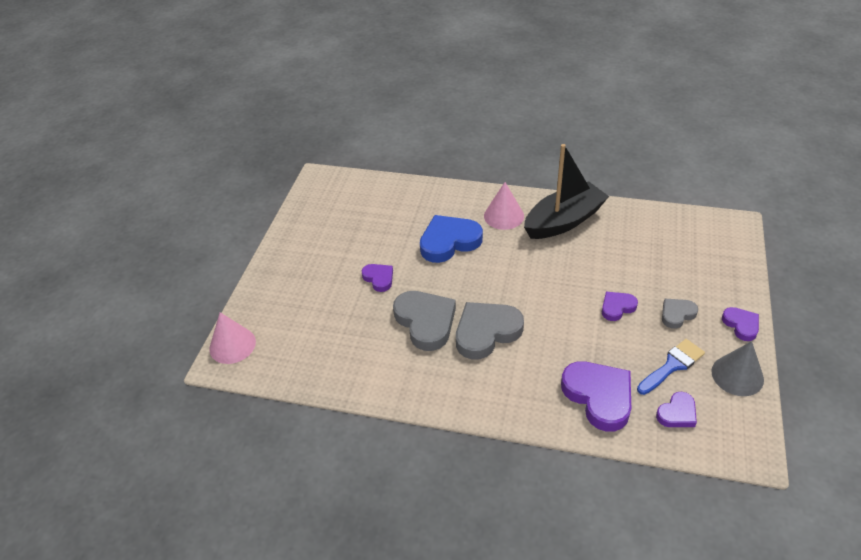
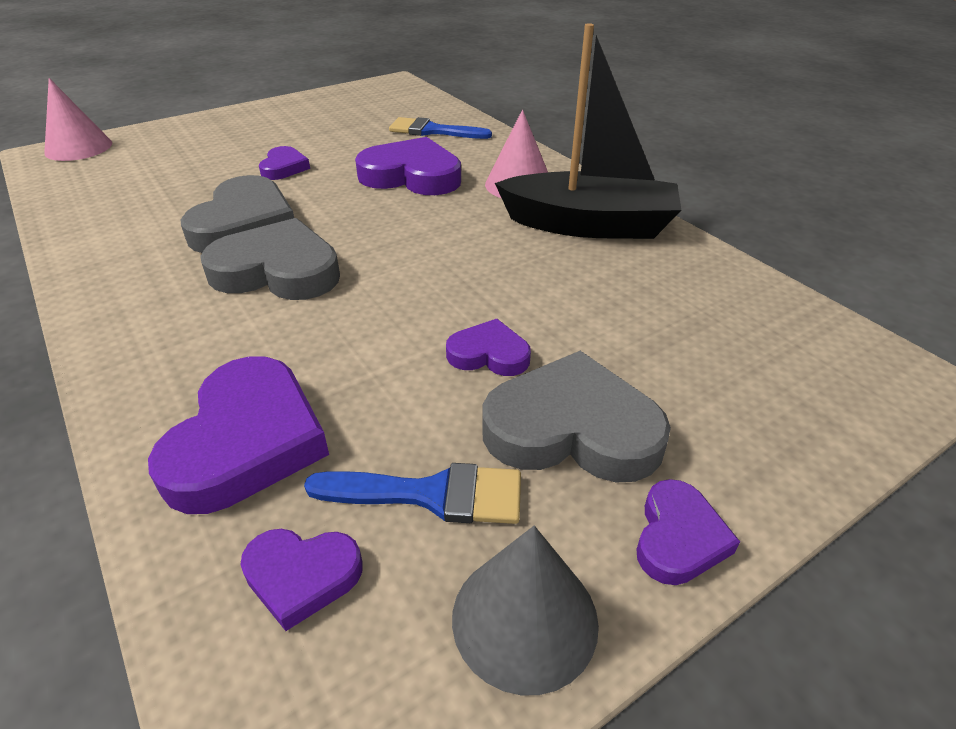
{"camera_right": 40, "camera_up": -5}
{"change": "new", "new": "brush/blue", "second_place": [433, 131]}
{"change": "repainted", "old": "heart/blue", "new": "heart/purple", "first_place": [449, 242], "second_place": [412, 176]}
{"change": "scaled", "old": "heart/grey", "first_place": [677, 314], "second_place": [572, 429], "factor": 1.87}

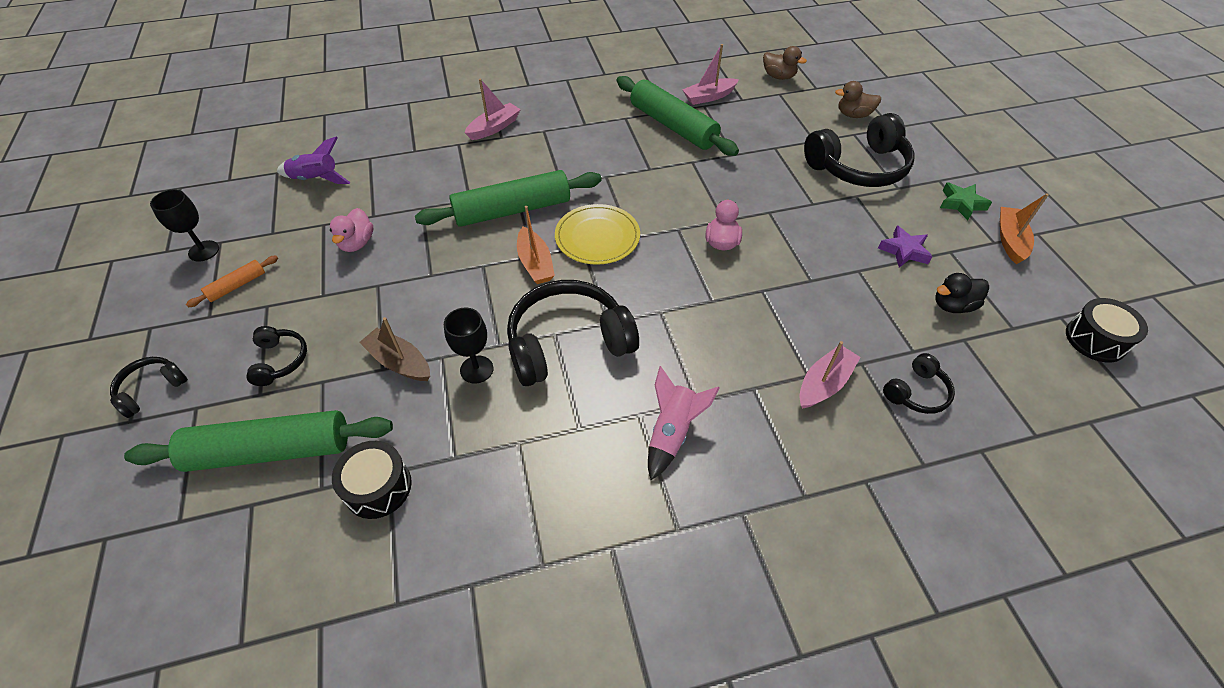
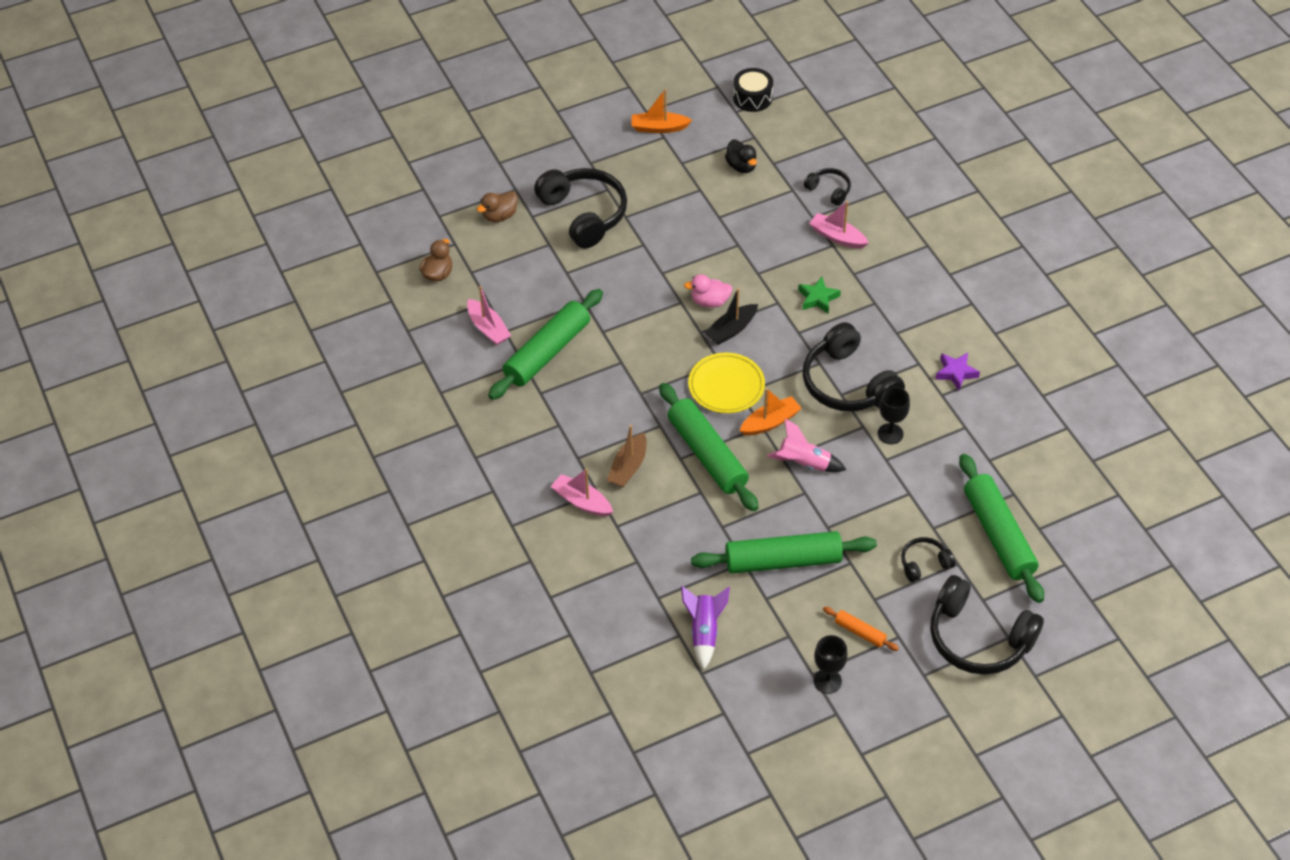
{"camera_right": -100, "camera_up": 0}
{"change": "gone", "old": "drum/black", "first_place": [378, 487]}
{"change": "new", "new": "boat/black", "second_place": [731, 330]}
{"change": "shifted", "old": "boat/brown", "first_place": [399, 362], "second_place": [628, 467]}
{"change": "shifted", "old": "rocket/pink", "first_place": [672, 432], "second_place": [804, 463]}
{"change": "shifted", "old": "star/purple", "first_place": [904, 251], "second_place": [956, 373]}
{"change": "shifted", "old": "star/green", "first_place": [961, 204], "second_place": [818, 298]}
{"change": "swapped", "old": "duck/pink", "new": "rolling pin/green", "first_place": [357, 243], "second_place": [783, 561]}
{"change": "rotated", "old": "duck/brown", "first_place": [853, 115], "second_place": [500, 216], "degrees": 60}
{"change": "scaled", "old": "headphones/black", "first_place": [152, 389], "second_place": [978, 638], "factor": 2.04}

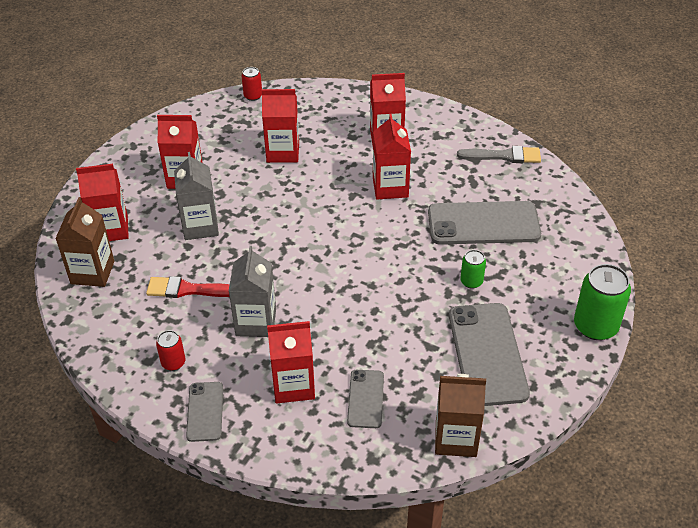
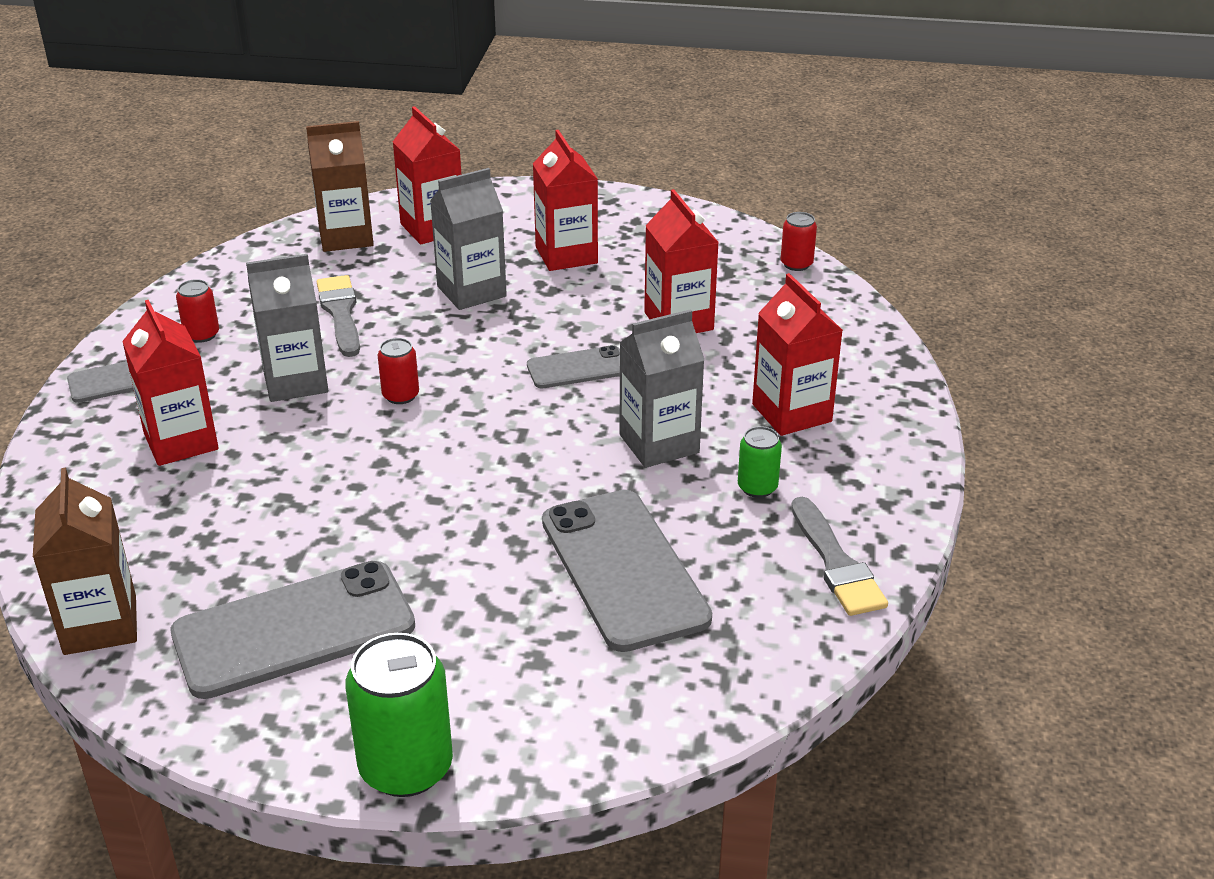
{"camera_right": 70, "camera_up": -10}
{"change": "new", "new": "can/red", "second_place": [400, 395]}
{"change": "shifted", "old": "phone/grey", "first_place": [365, 399], "second_place": [577, 368]}
{"change": "shifted", "old": "can/green", "first_place": [471, 281], "second_place": [757, 487]}
{"change": "repainted", "old": "brush/red", "new": "brush/grey", "first_place": [189, 290], "second_place": [341, 313]}
{"change": "repainted", "old": "carton/red", "new": "carton/grey", "first_place": [390, 187], "second_place": [659, 444]}

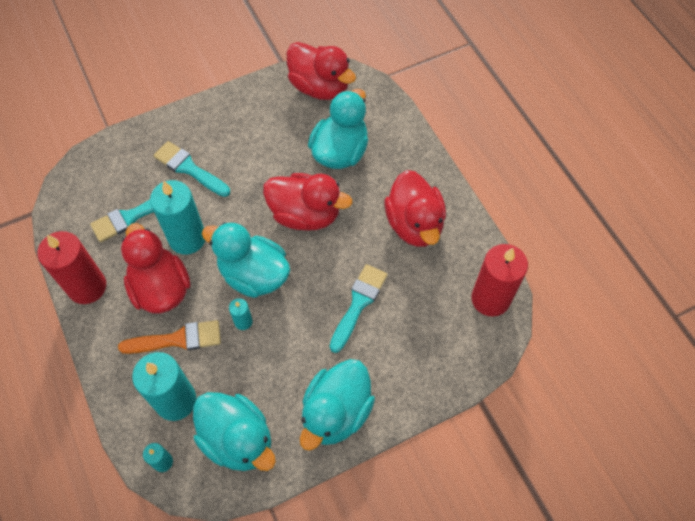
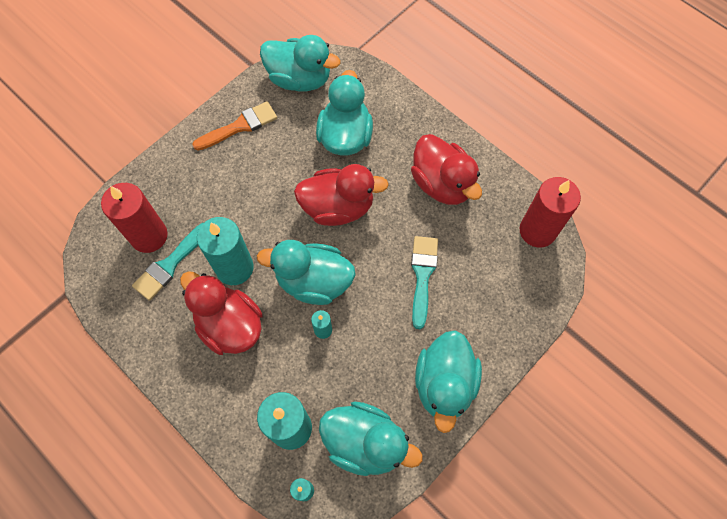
{"camera_right": -20, "camera_up": 5}
{"change": "gone", "old": "brush/turquoise", "first_place": [189, 168]}
{"change": "shifted", "old": "candle/red", "first_place": [87, 287], "second_place": [149, 236]}
{"change": "shifted", "old": "brush/orange", "first_place": [177, 339], "second_place": [240, 126]}
{"change": "repainted", "old": "duck/red", "new": "duck/turquoise", "first_place": [320, 87], "second_place": [300, 79]}

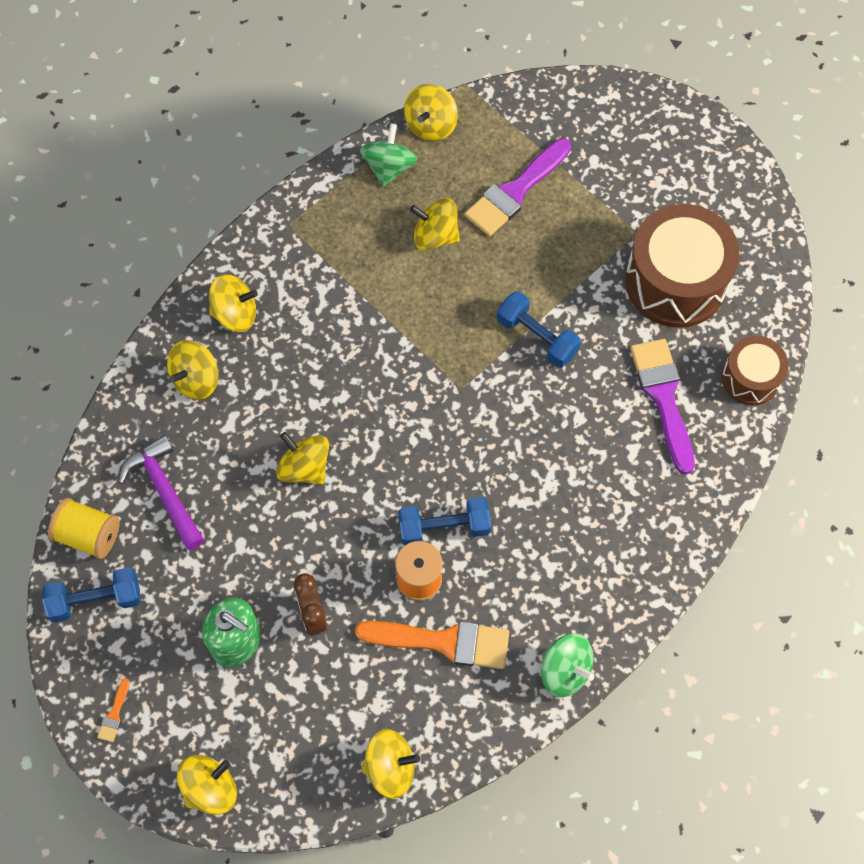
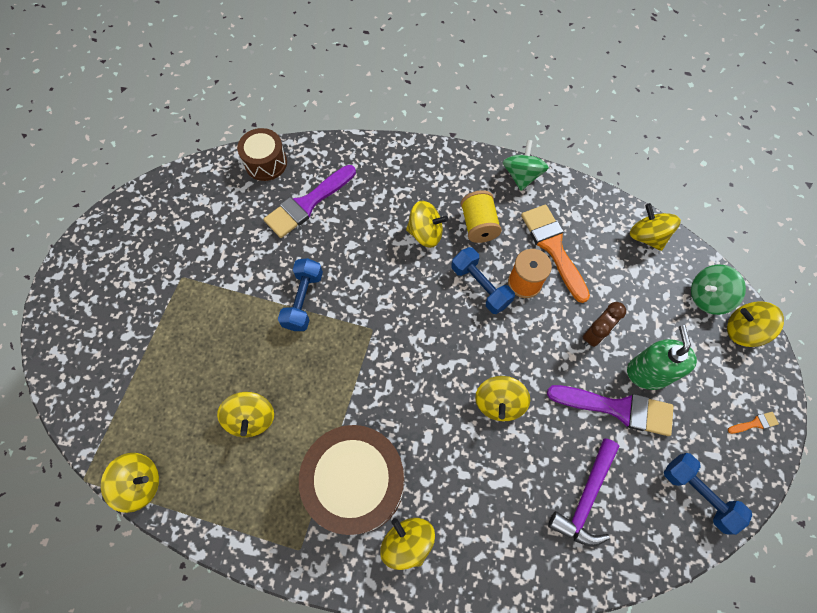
{"camera_right": -120, "camera_up": 0}
{"change": "shifted", "old": "spool/yellow", "first_place": [88, 535], "second_place": [478, 225]}
{"change": "shifted", "old": "spinning top/yellow", "first_place": [196, 379], "second_place": [425, 233]}
{"change": "shifted", "old": "spinning top/green", "first_place": [389, 167], "second_place": [707, 297]}
{"change": "shifted", "old": "brush/purple", "first_place": [515, 191], "second_place": [617, 408]}
{"change": "shifted", "old": "drum/brown", "first_place": [676, 281], "second_place": [357, 483]}

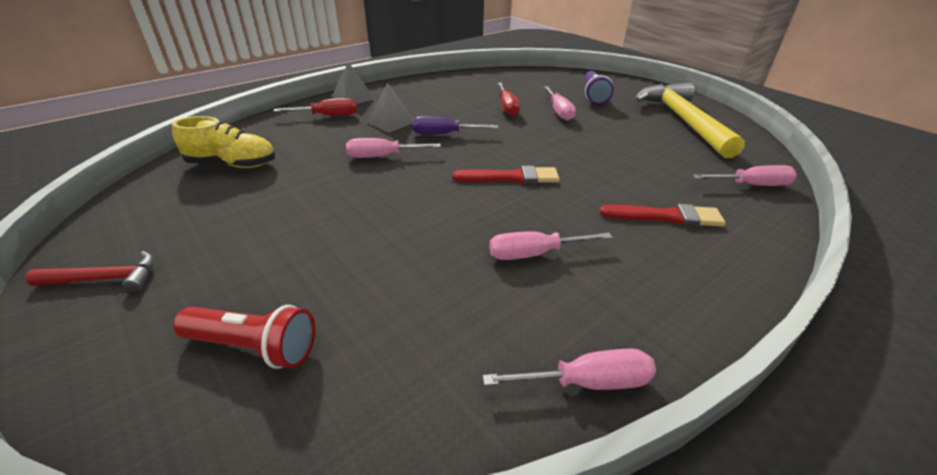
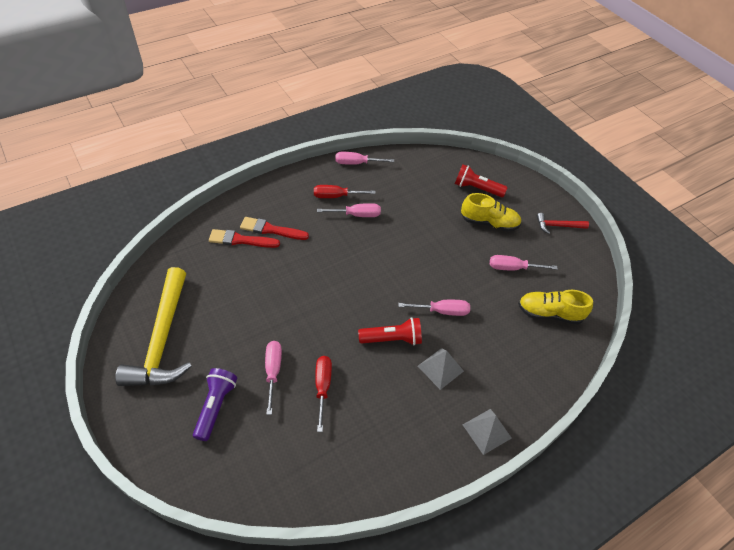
{"camera_right": -175, "camera_up": 15}
{"change": "new", "new": "shoe/yellow", "second_place": [489, 223]}
{"change": "shifted", "old": "screwdriver/red", "first_place": [327, 116], "second_place": [336, 196]}
{"change": "shifted", "old": "brush/red", "first_place": [511, 177], "second_place": [241, 240]}
{"change": "shifted", "old": "screwdriver/pink", "first_place": [751, 185], "second_place": [513, 268]}
{"change": "swapped", "old": "screwdriver/purple", "new": "flashlight/red", "first_place": [444, 134], "second_place": [392, 339]}

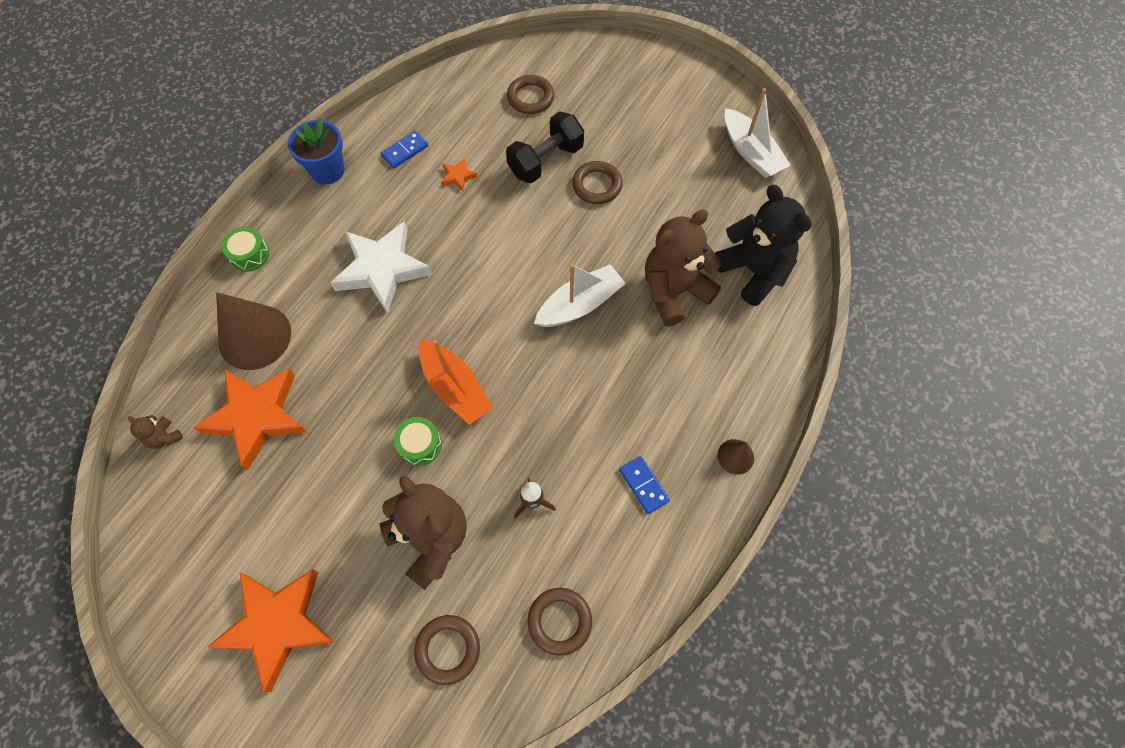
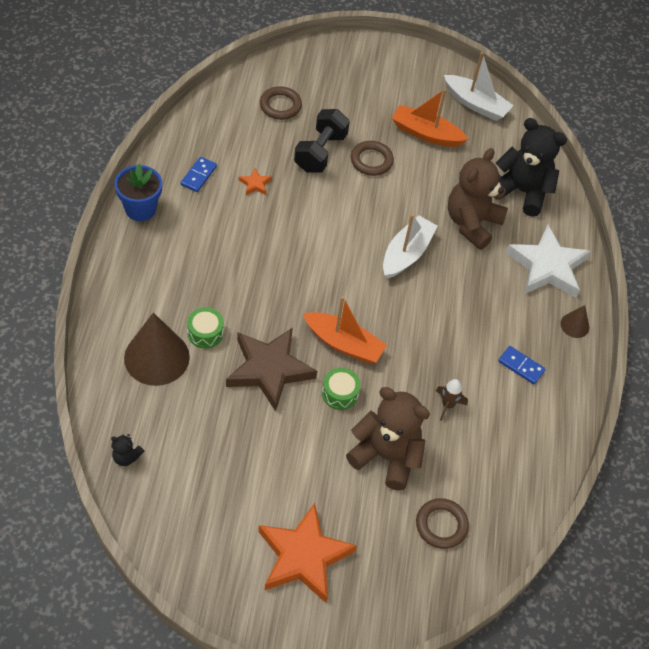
{"camera_right": -30, "camera_up": -10}
{"change": "gone", "old": "star/orange", "first_place": [256, 416]}
{"change": "gone", "old": "ring/brown", "first_place": [559, 621]}
{"change": "new", "new": "star/brown", "second_place": [269, 369]}
{"change": "new", "new": "boat/orange", "second_place": [426, 133]}
{"change": "shifted", "old": "drum/green", "first_place": [249, 255], "second_place": [205, 333]}
{"change": "shifted", "old": "star/white", "first_place": [382, 269], "second_place": [547, 266]}
{"change": "repainted", "old": "teddy bear/brown", "new": "teddy bear/black", "first_place": [164, 437], "second_place": [126, 457]}

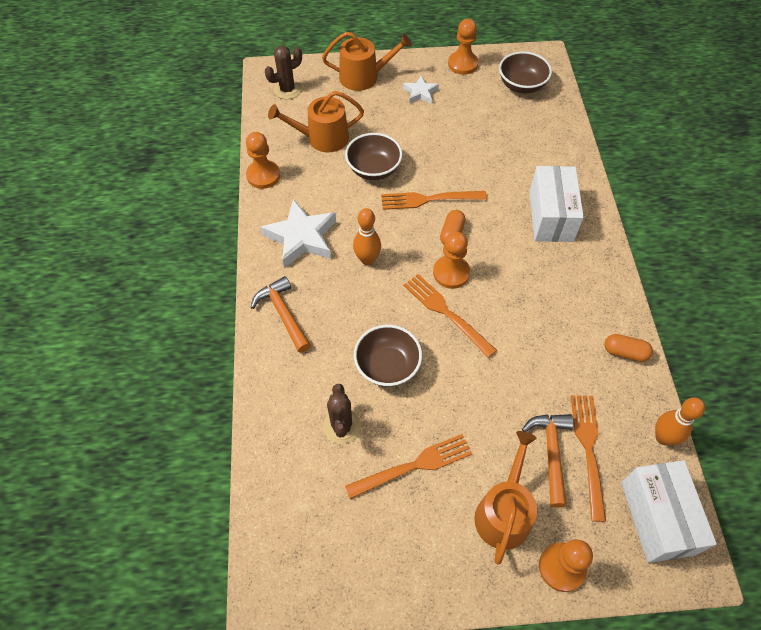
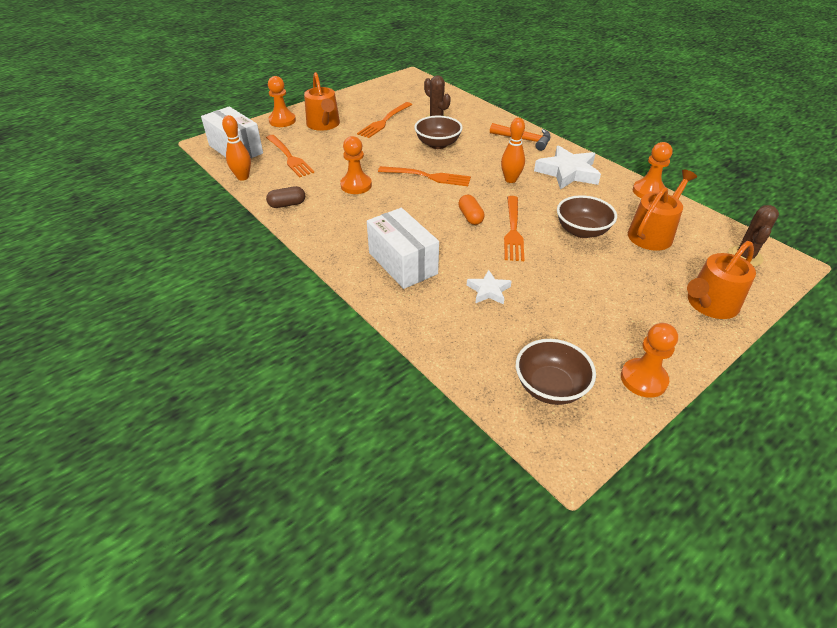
{"camera_right": 145, "camera_up": -15}
{"change": "gone", "old": "hammer/orange", "first_place": [551, 453]}
{"change": "shifted", "old": "star/white", "first_place": [420, 93], "second_place": [488, 291]}
{"change": "shifted", "old": "pawn/orange", "first_place": [451, 273], "second_place": [356, 185]}
{"change": "repainted", "old": "capsule/orange", "new": "capsule/brown", "first_place": [625, 352], "second_place": [287, 204]}
{"change": "rotated", "old": "fork/orange", "first_place": [429, 199], "second_place": [513, 230], "degrees": 135}

